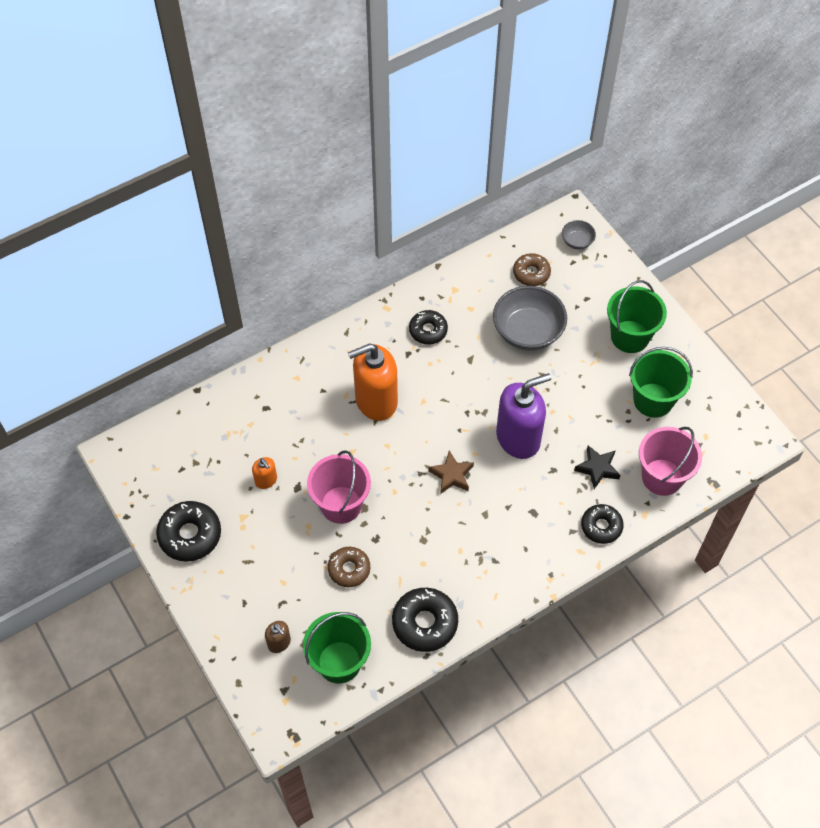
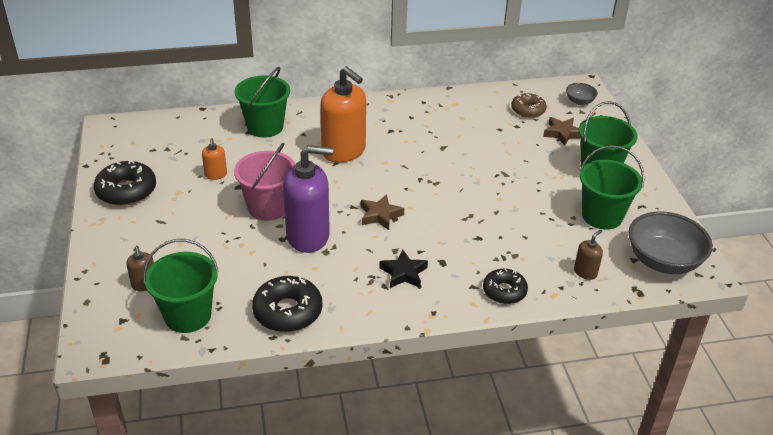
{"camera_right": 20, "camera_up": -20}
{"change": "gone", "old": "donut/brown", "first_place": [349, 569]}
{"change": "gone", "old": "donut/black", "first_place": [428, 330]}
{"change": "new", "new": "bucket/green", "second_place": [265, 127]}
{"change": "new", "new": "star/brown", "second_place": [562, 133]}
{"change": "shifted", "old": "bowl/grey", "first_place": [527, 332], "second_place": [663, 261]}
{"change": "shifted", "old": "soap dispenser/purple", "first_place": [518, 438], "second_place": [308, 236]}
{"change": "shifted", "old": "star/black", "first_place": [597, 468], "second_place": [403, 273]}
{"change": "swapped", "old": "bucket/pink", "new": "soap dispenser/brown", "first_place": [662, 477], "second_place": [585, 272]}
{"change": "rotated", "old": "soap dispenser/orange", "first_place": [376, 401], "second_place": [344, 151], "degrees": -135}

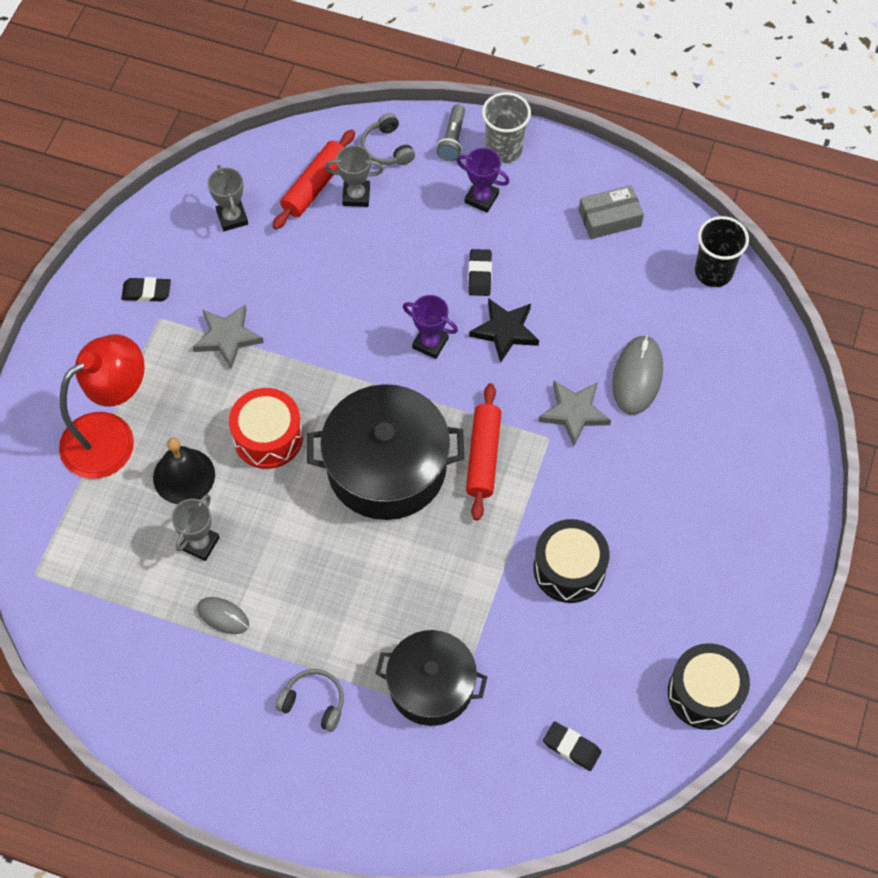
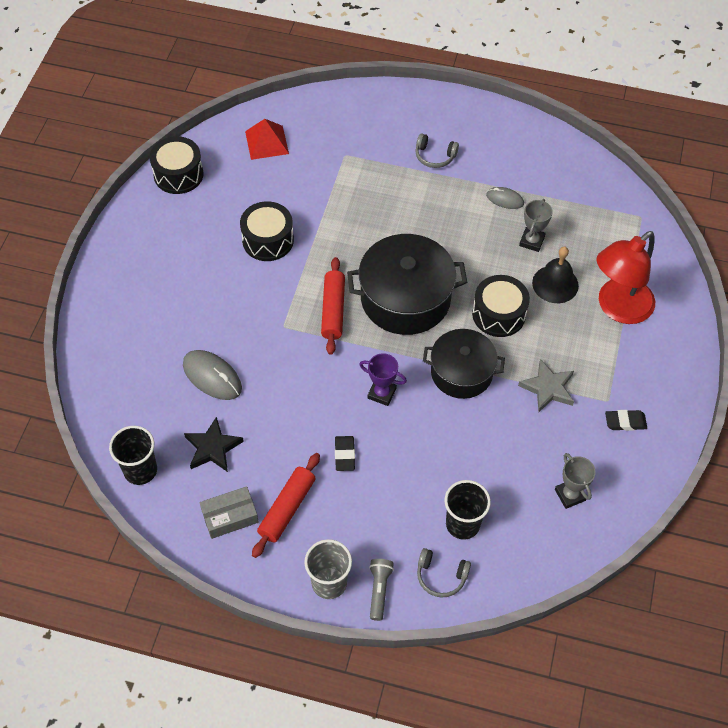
{"camera_right": 175, "camera_up": -5}
{"change": "gone", "old": "trophy/purple", "first_place": [481, 198]}
{"change": "gone", "old": "star/grey", "first_place": [574, 413]}
{"change": "shifted", "old": "rolling pin/red", "first_place": [315, 185], "second_place": [287, 508]}
{"change": "shifted", "old": "pot/black", "first_place": [431, 686], "second_place": [461, 372]}
{"change": "shifted", "old": "star/black", "first_place": [505, 331], "second_place": [213, 448]}
{"change": "swapped", "old": "trophy/grey", "new": "cup/black", "first_place": [356, 195], "second_place": [462, 524]}
{"change": "swapped", "old": "eraser/black", "new": "pyramid/red", "first_place": [571, 747], "second_place": [267, 142]}
{"change": "repainted", "old": "drum/red", "new": "drum/black", "first_place": [268, 437], "second_place": [498, 314]}
{"change": "rotated", "old": "headphones/grey", "first_place": [387, 148], "second_place": [441, 576], "degrees": 135}
{"change": "rotated", "old": "mouse/grey", "first_place": [637, 377], "second_place": [212, 376], "degrees": -60}

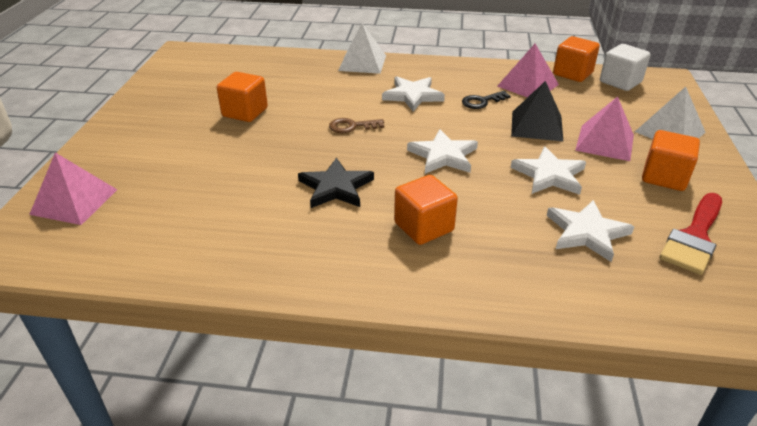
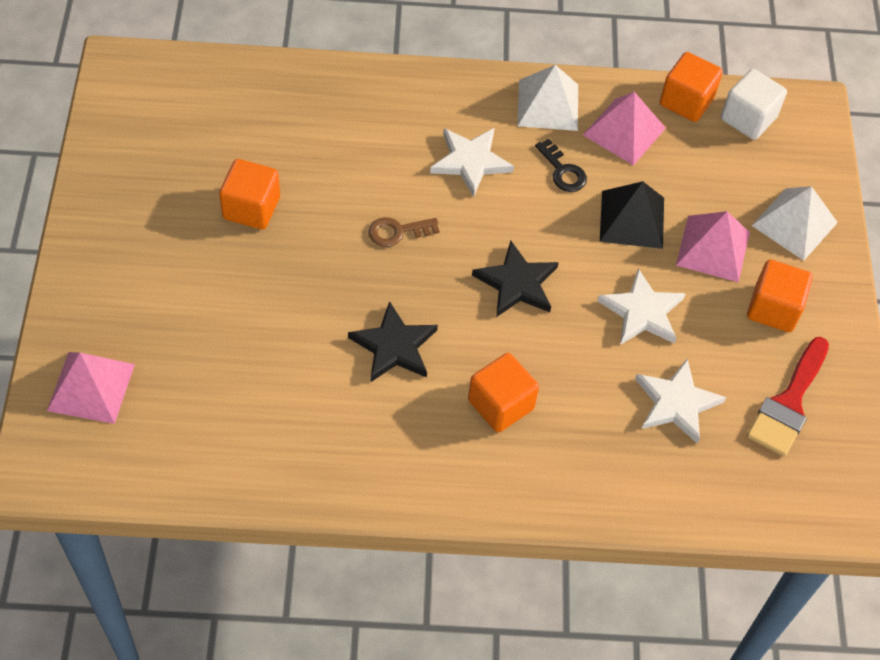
{"camera_right": -10, "camera_up": 20}
{"change": "shifted", "old": "pyramid/white", "first_place": [362, 63], "second_place": [548, 105]}
{"change": "repainted", "old": "star/white", "new": "star/black", "first_place": [443, 156], "second_place": [516, 283]}
{"change": "rotated", "old": "key/black", "first_place": [482, 101], "second_place": [562, 171], "degrees": -90}

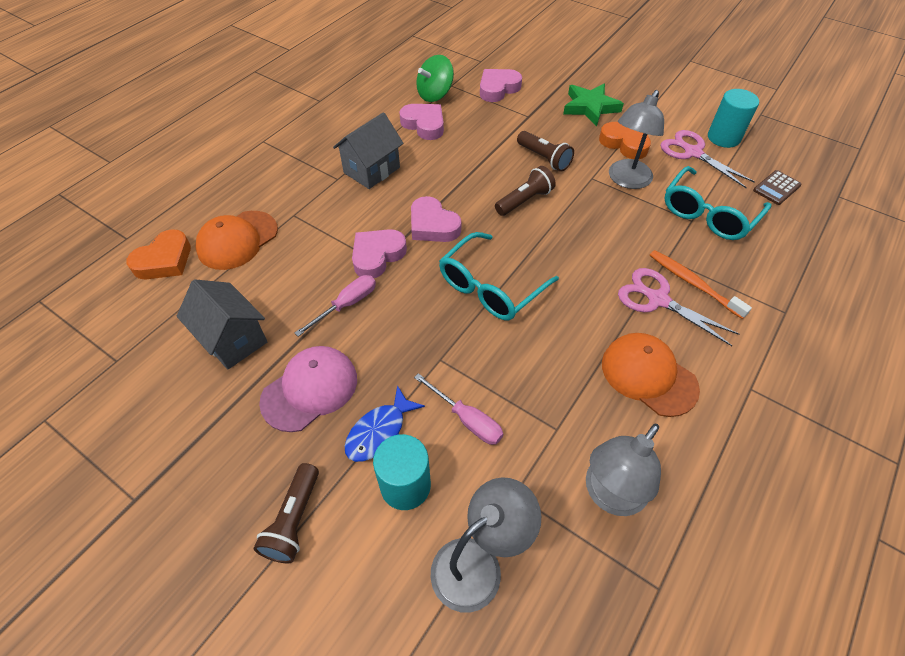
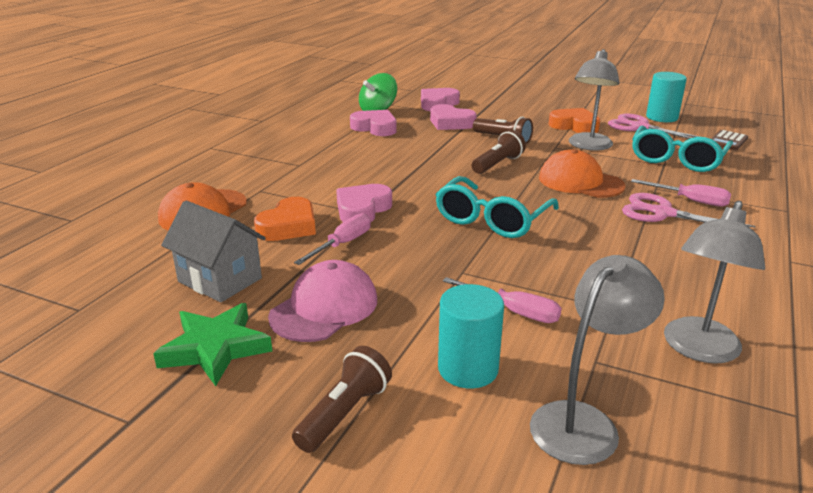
{"camera_right": -10, "camera_up": -25}
{"change": "gone", "old": "house/grey", "first_place": [371, 170]}
{"change": "gone", "old": "fish/blue", "first_place": [380, 432]}
{"change": "shifted", "old": "heart/orange", "first_place": [164, 260], "second_place": [288, 226]}
{"change": "shifted", "old": "heart/pink", "first_place": [433, 225], "second_place": [450, 123]}
{"change": "shifted", "old": "star/green", "first_place": [590, 107], "second_place": [215, 348]}
{"change": "shifted", "old": "cap/orange", "first_place": [648, 375], "second_place": [580, 182]}
{"change": "swapped", "old": "toothbrush/orange", "new": "screwdriver/pink", "first_place": [693, 283], "second_place": [690, 200]}
{"change": "rotated", "old": "flashlight/brown", "first_place": [294, 520], "second_place": [344, 413], "degrees": -150}

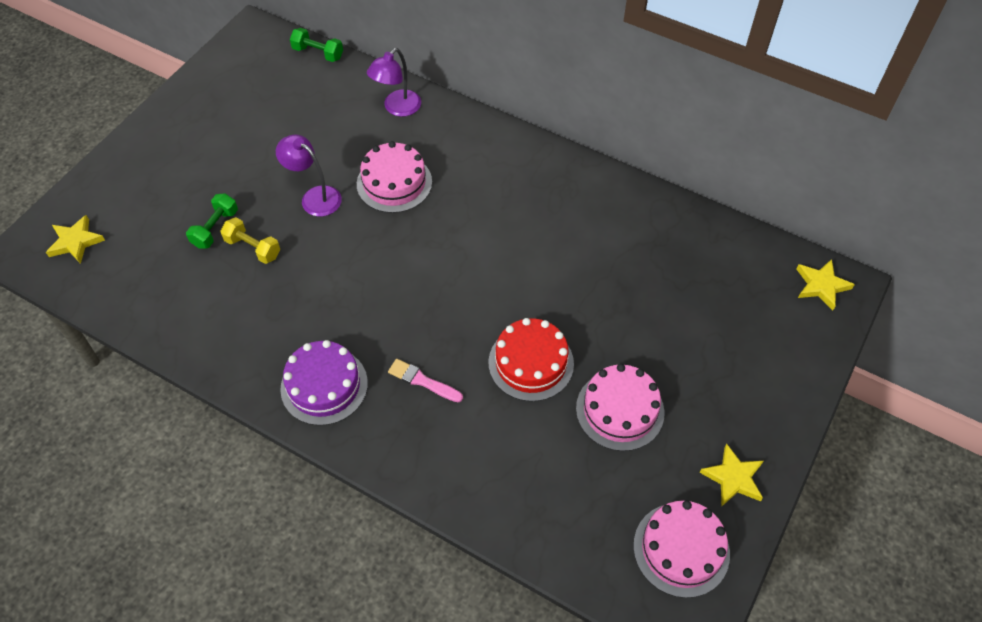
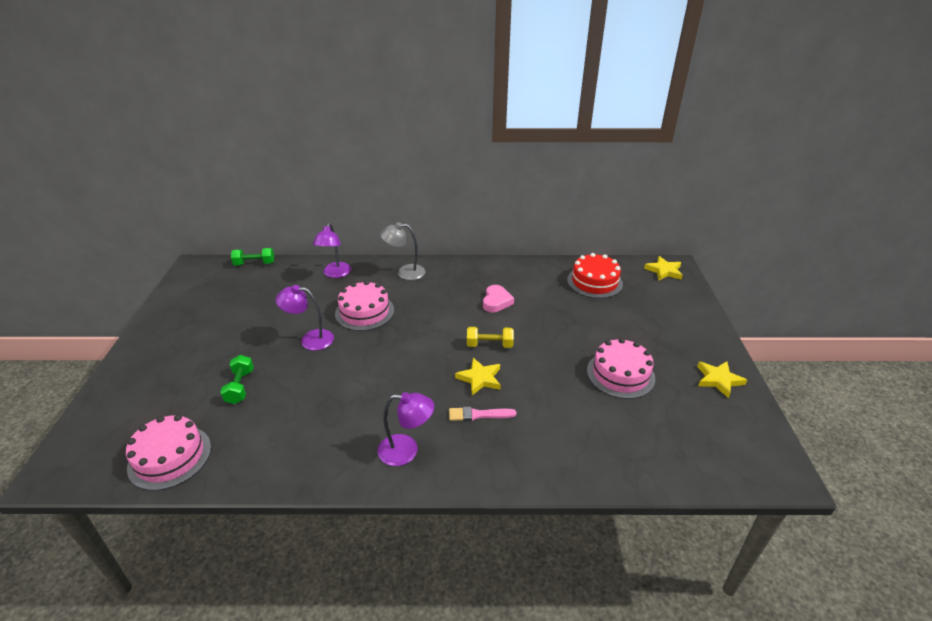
{"camera_right": -30, "camera_up": -20}
{"change": "new", "new": "lamp/grey", "second_place": [405, 272]}
{"change": "new", "new": "heart/pink", "second_place": [496, 301]}
{"change": "shifted", "old": "star/yellow", "first_place": [75, 242], "second_place": [480, 378]}
{"change": "shifted", "old": "dumbbell/yellow", "first_place": [253, 248], "second_place": [489, 345]}
{"change": "shifted", "old": "cake/red", "first_place": [531, 363], "second_place": [594, 282]}
{"change": "shifted", "old": "cake/pink", "first_place": [681, 549], "second_place": [170, 457]}
{"change": "swapped", "old": "cake/purple", "new": "lamp/purple", "first_place": [324, 386], "second_place": [406, 450]}

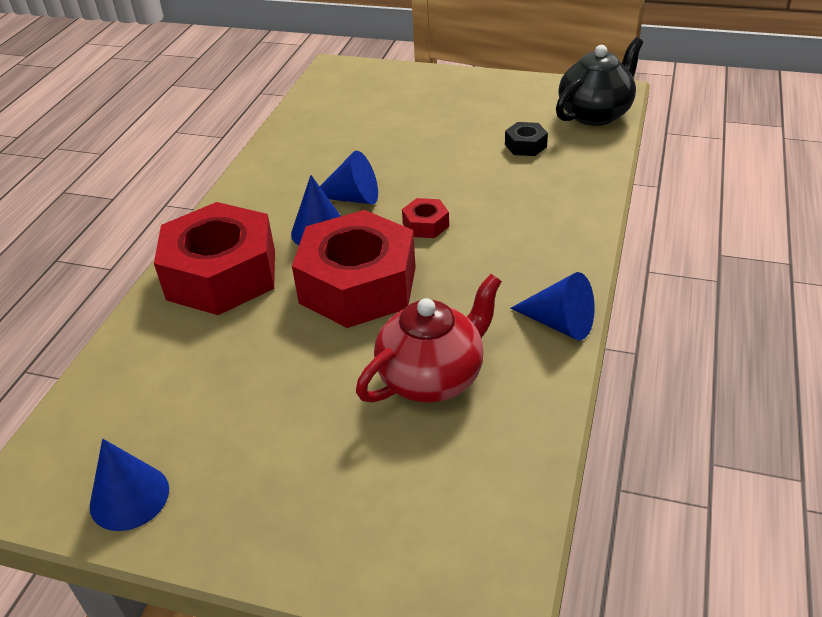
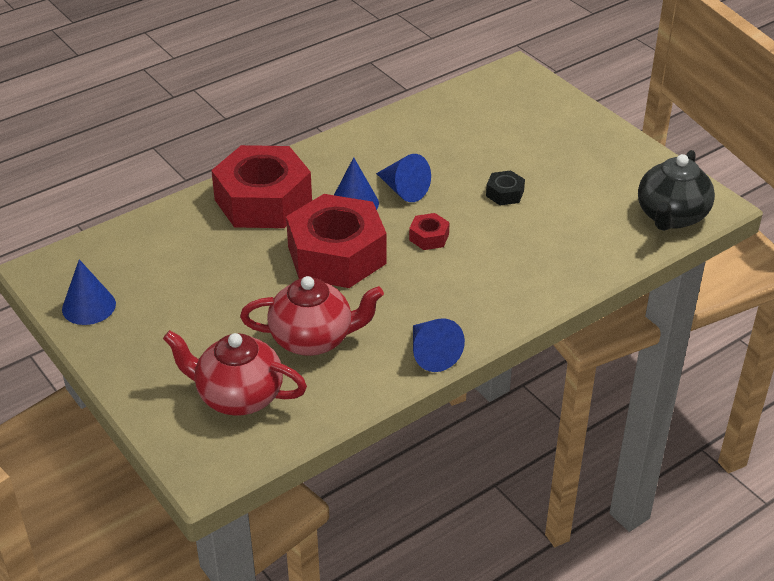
{"camera_right": 35, "camera_up": 0}
{"change": "new", "new": "teapot/red", "second_place": [238, 396]}
{"change": "shifted", "old": "nut/black", "first_place": [525, 145], "second_place": [504, 193]}
{"change": "rotated", "old": "teapot/black", "first_place": [595, 114], "second_place": [671, 216], "degrees": 120}

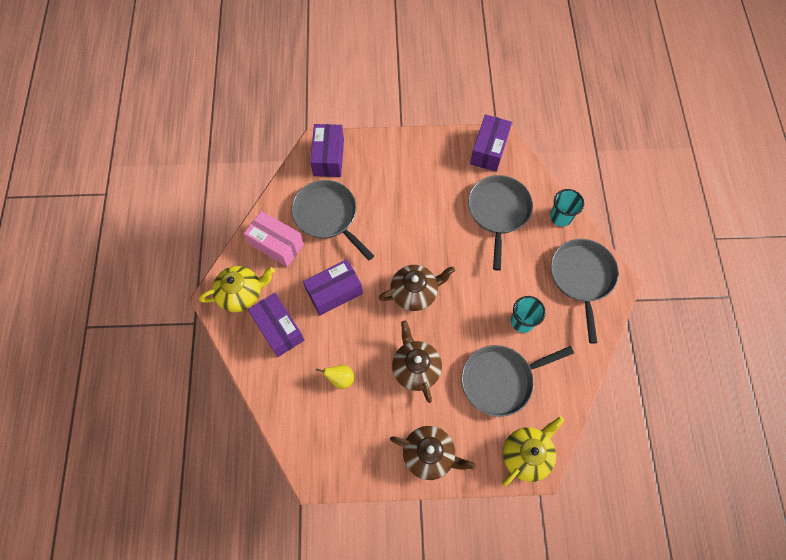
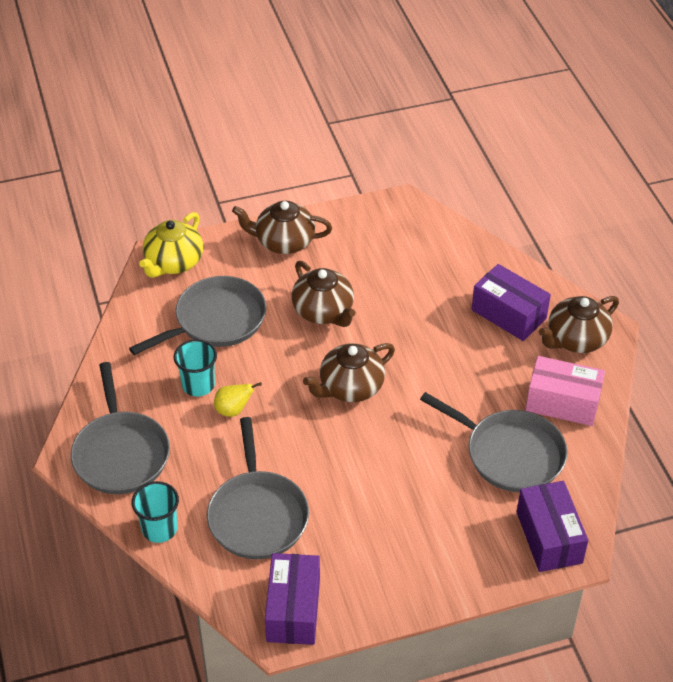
{"camera_right": 165, "camera_up": -20}
{"change": "gone", "old": "box/purple", "first_place": [334, 292]}
{"change": "shifted", "old": "pear/yellow", "first_place": [340, 379], "second_place": [233, 410]}
{"change": "repainted", "old": "teapot/yellow", "new": "teapot/brown", "first_place": [241, 294], "second_place": [576, 339]}

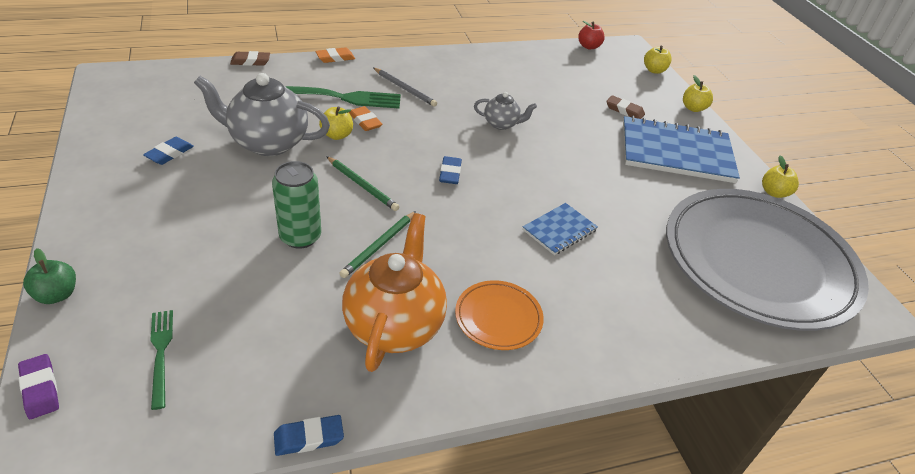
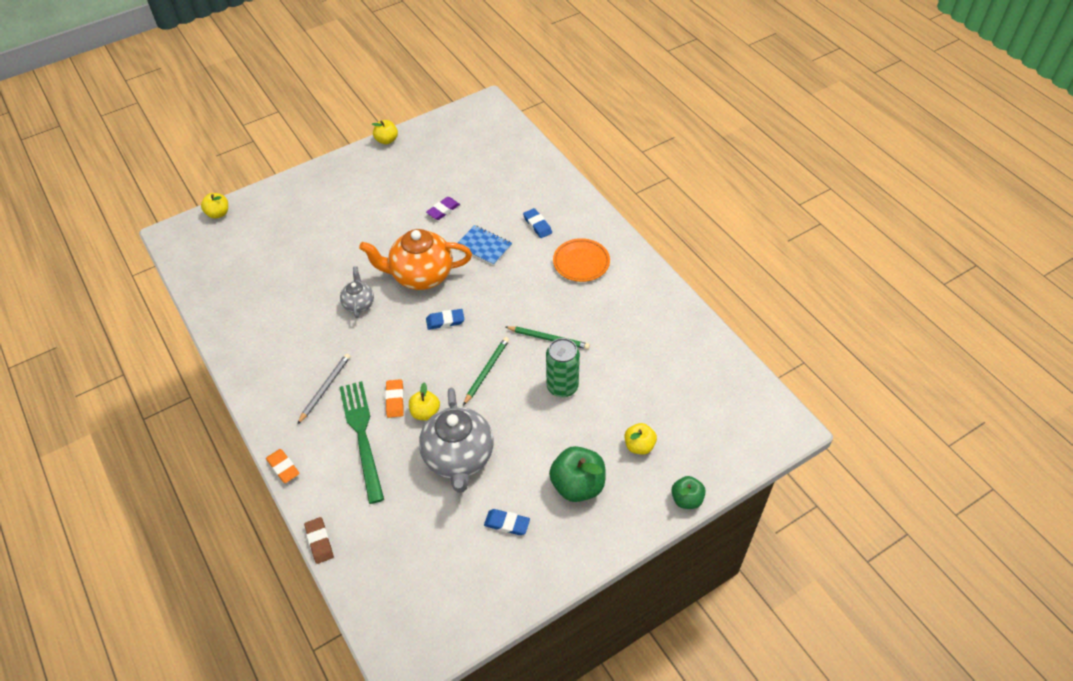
{"camera_right": -100, "camera_up": 10}
{"change": "gone", "old": "fork/green", "first_place": [161, 353]}
{"change": "gone", "old": "apple/red", "first_place": [588, 46]}
{"change": "gone", "old": "eraser/brown", "first_place": [624, 110]}
{"change": "gone", "old": "notebook/blue", "first_place": [676, 152]}
{"change": "gone", "old": "plate/grey", "first_place": [758, 262]}
{"change": "new", "new": "apple/green", "second_place": [577, 485]}
{"change": "shifted", "old": "eraser/purple", "first_place": [40, 389], "second_place": [443, 210]}
{"change": "shifted", "old": "eraser/blue", "first_place": [309, 438], "second_place": [537, 225]}
{"change": "shifted", "old": "teapot/orange", "first_place": [394, 325], "second_place": [421, 276]}
{"change": "shifted", "old": "apple/yellow", "first_place": [693, 108], "second_place": [639, 446]}
{"change": "rotated", "old": "eraser/orange", "first_place": [365, 121], "second_place": [395, 400], "degrees": -45}

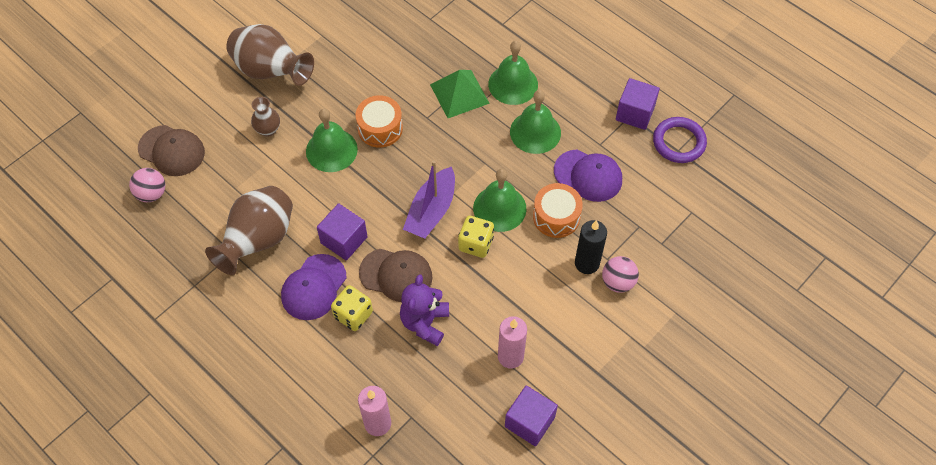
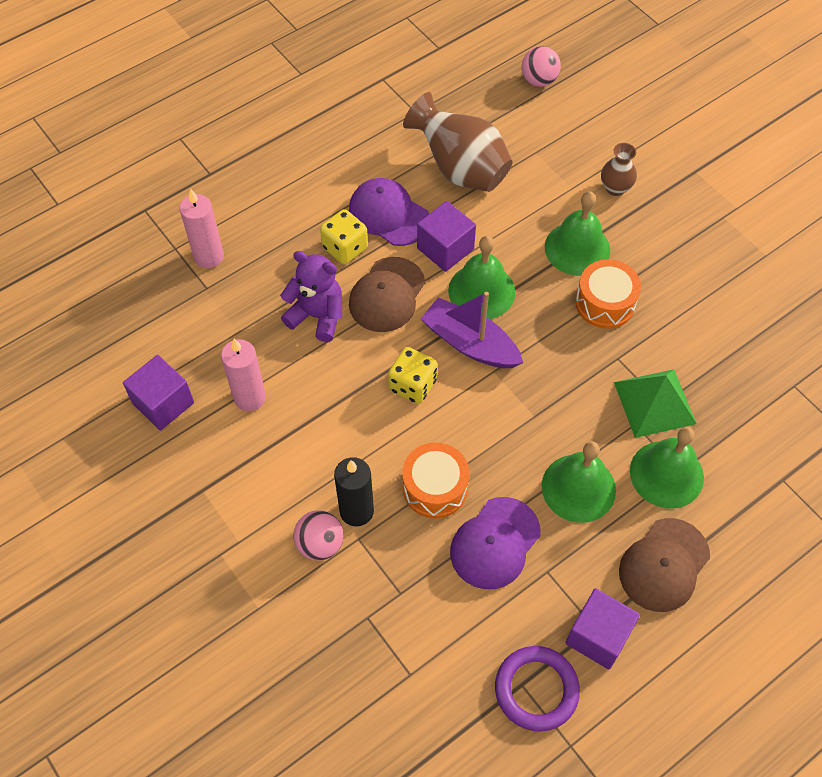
{"camera_right": 100, "camera_up": 0}
{"change": "gone", "old": "vase/brown", "first_place": [271, 71]}
{"change": "shifted", "old": "cap/brown", "first_place": [171, 151], "second_place": [664, 565]}
{"change": "shifted", "old": "bell/green", "first_place": [499, 208], "second_place": [481, 291]}

